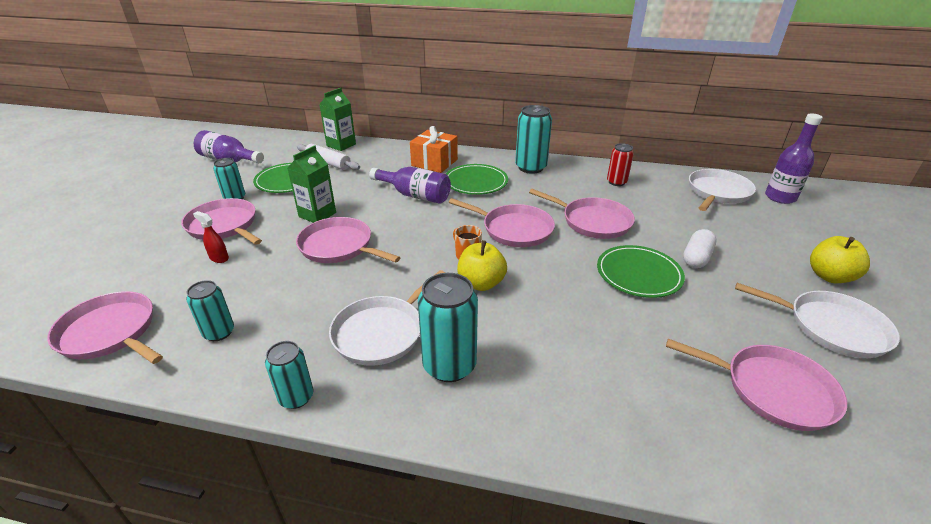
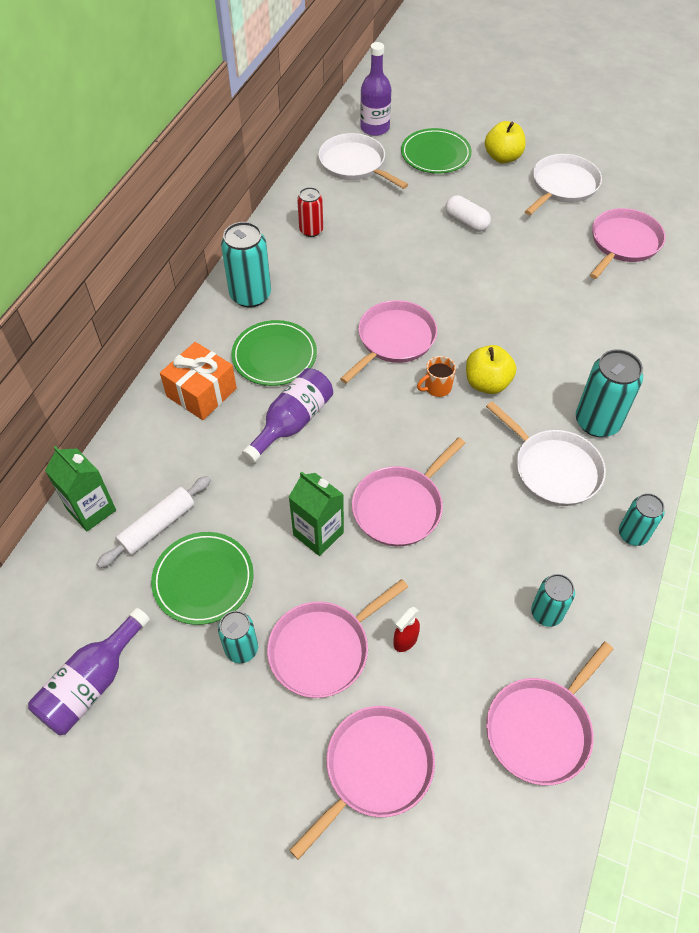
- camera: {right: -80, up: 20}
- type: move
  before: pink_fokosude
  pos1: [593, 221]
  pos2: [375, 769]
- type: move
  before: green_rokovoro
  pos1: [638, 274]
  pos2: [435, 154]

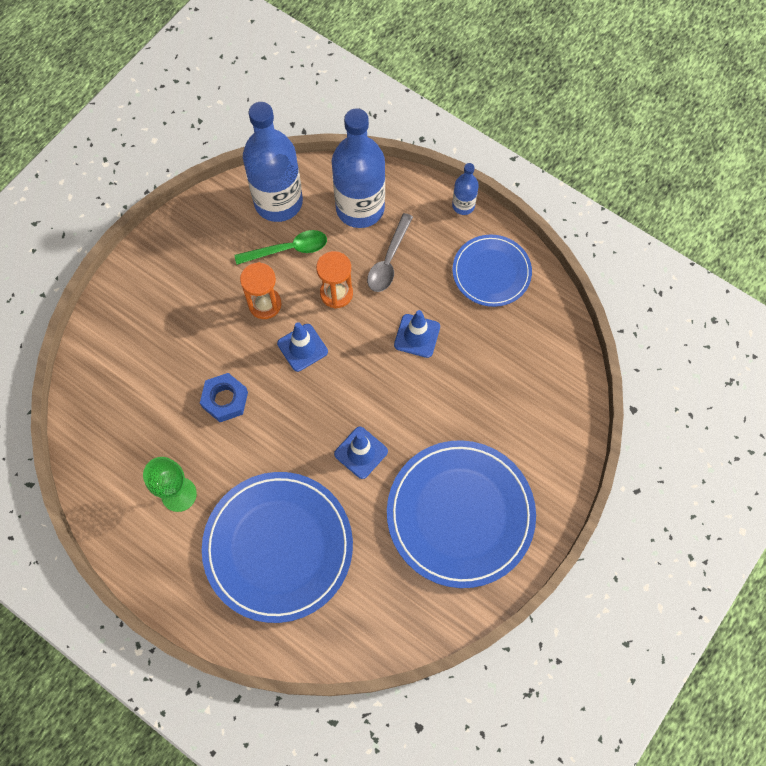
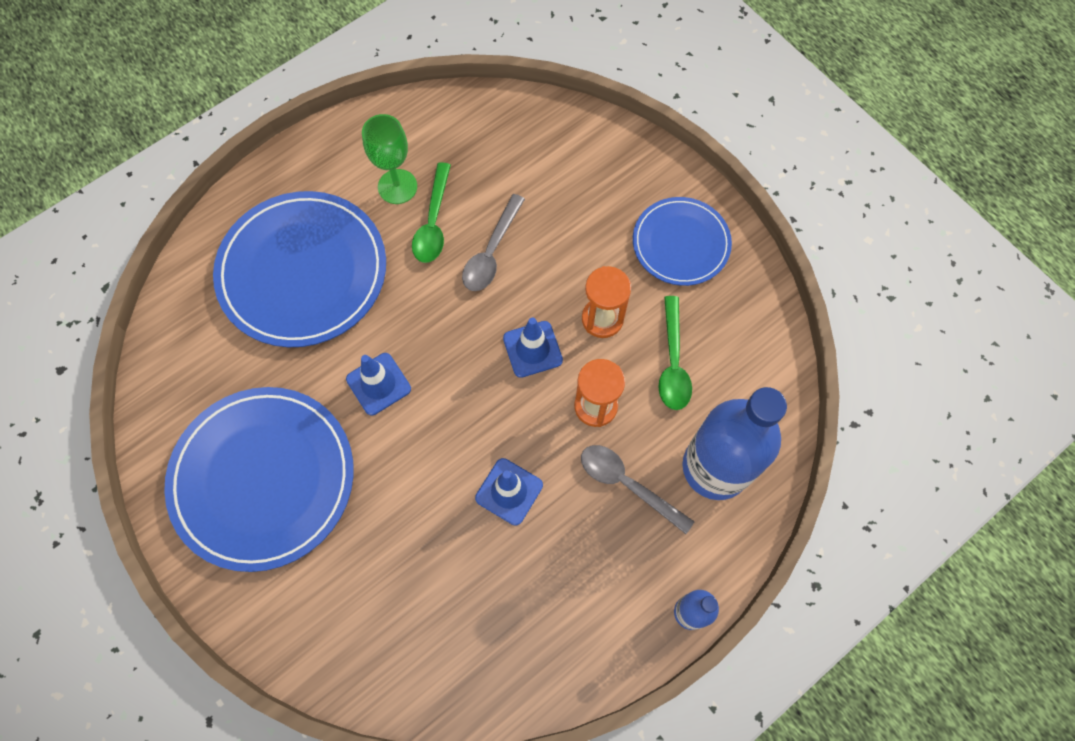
- camera: {right: 105, up: 0}
- type: delete
  before: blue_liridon
  pos1: [278, 202]
- type: insert
  after: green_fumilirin
  pos2: [433, 222]
- type: move
  before: blue_rokovoro
  pos1: [491, 272]
  pos2: [681, 243]
- type: replace
  before: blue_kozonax
  after: grey_fumilirin
  pos1: [225, 400]
  pos2: [491, 252]

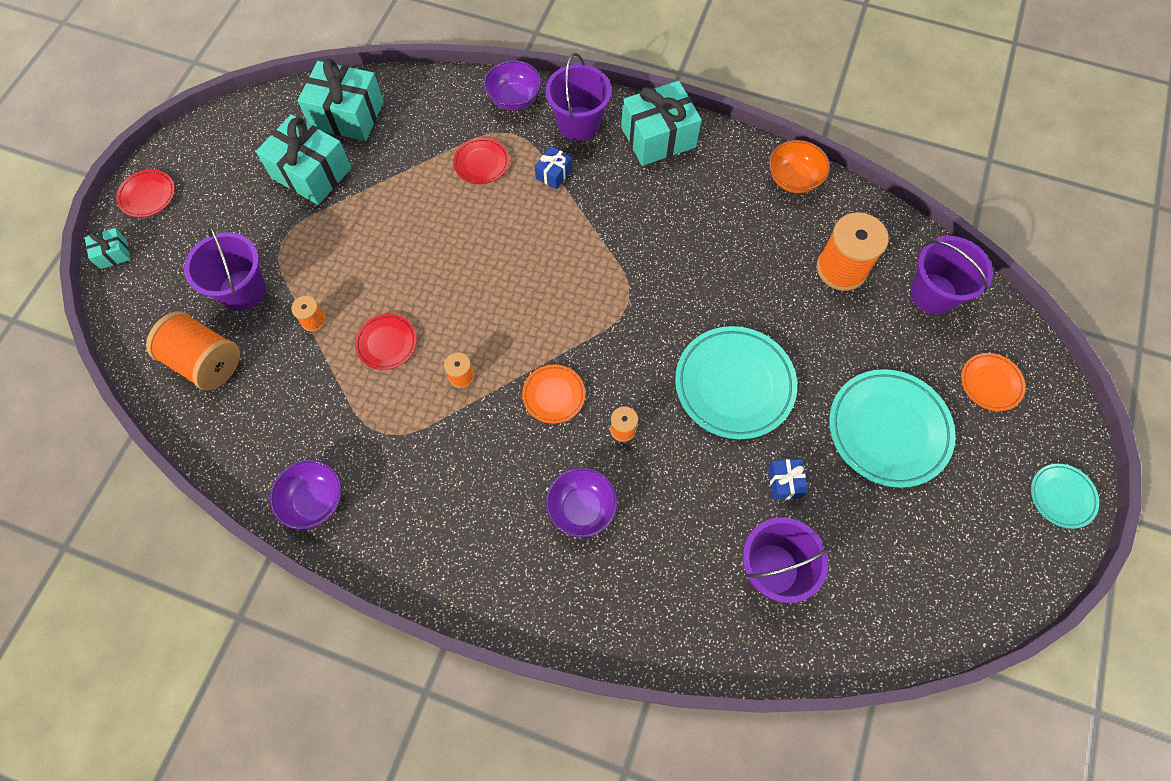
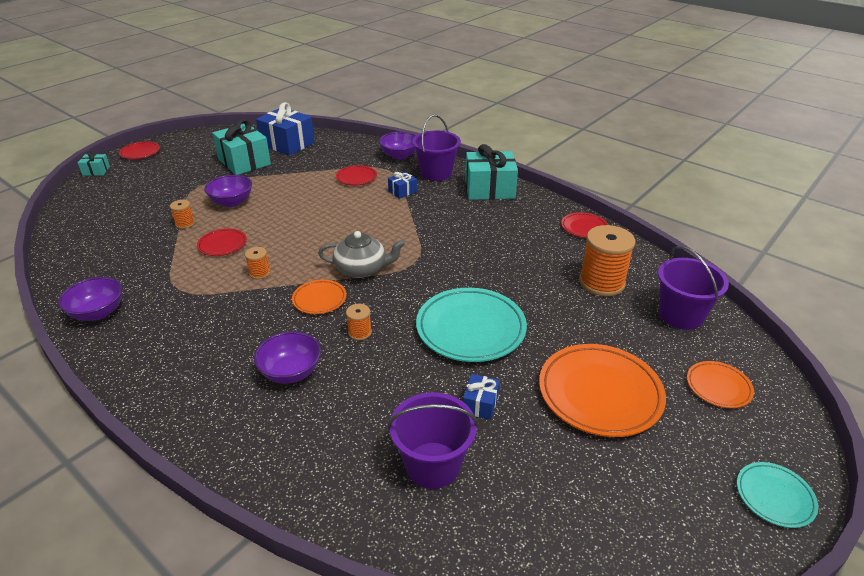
- camera: {right: 20, up: -30}
- type: delete
  before: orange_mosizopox
  pos1: [205, 361]
- type: delete
  before: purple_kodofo
  pos1: [243, 290]
- type: insert
  after: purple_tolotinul
  pos2: [232, 202]
- type: insert
  after: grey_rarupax
  pos2: [362, 269]
- type: replace
  before: orange_tolotinul
  after: red_rokovoro
  pos1: [793, 179]
  pos2: [584, 228]
- type: recolor
  before: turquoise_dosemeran
  after: blue_dosemeran
  pos1: [347, 115]
  pos2: [287, 144]
- type: recolor
  before: turquoise_rokovoro
  after: orange_rokovoro
  pos1: [888, 430]
  pos2: [599, 393]

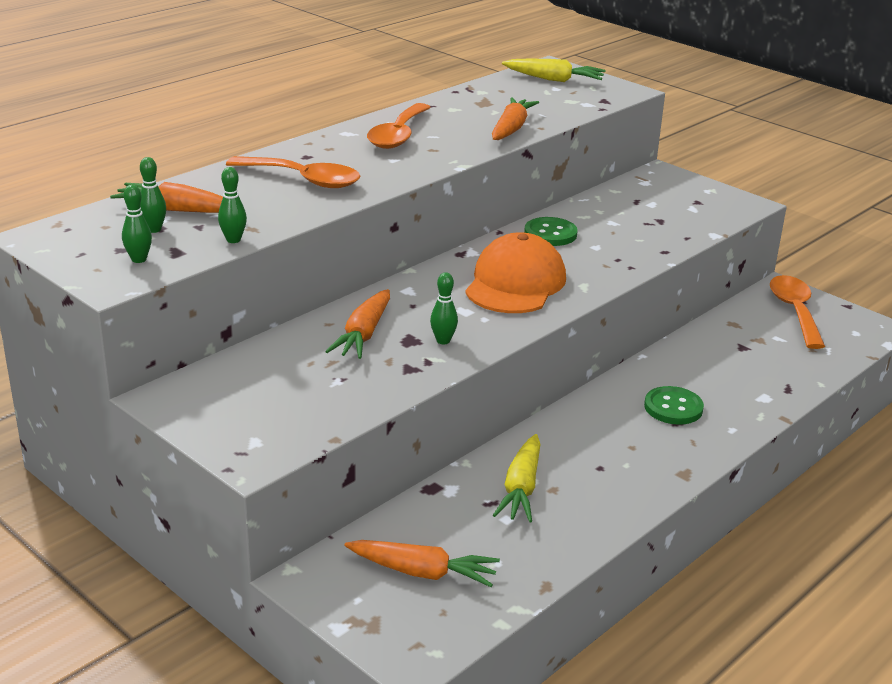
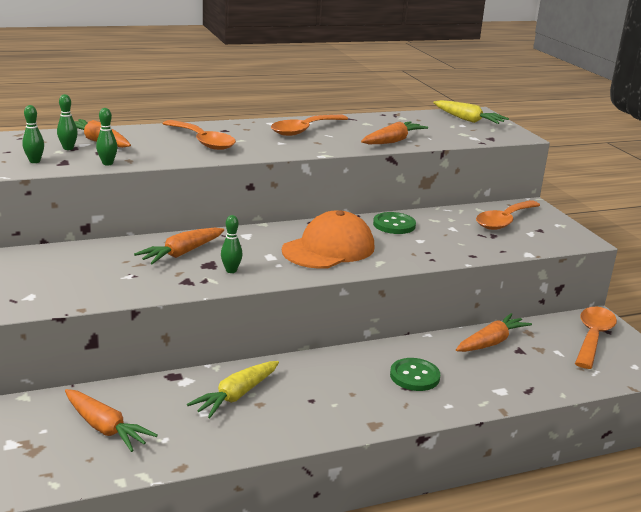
- camera: {right: 25, up: -5}
- type: insert
  after: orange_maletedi
  pos2: [491, 342]
- type: insert
  after: orange_fumilirin
  pos2: [504, 221]

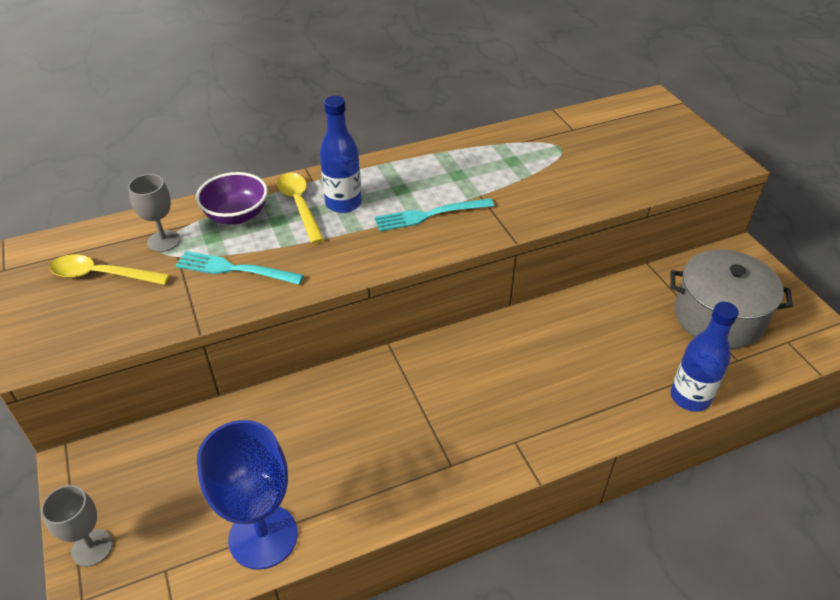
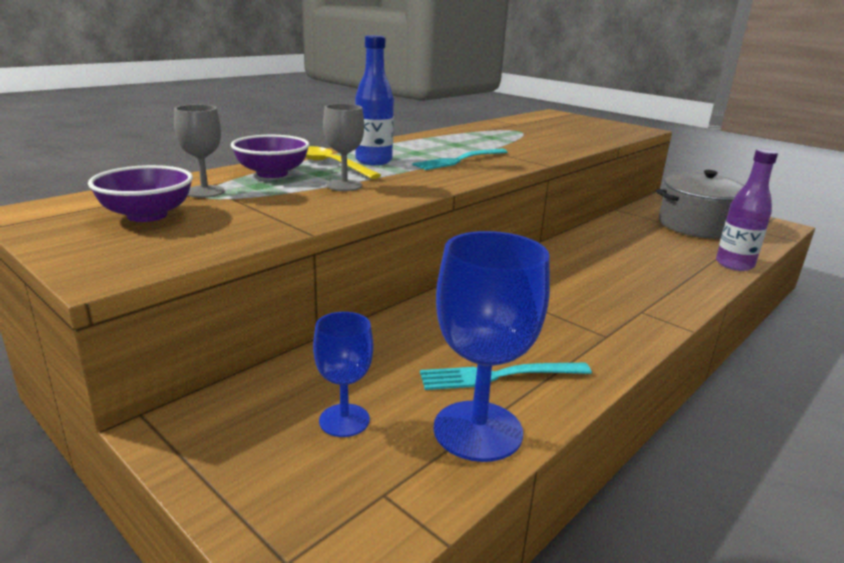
- camera: {right: -25, up: -20}
- type: insert
  after: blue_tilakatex
  pos2: [344, 420]
- type: move
  before: grey_tilakatex
  pos1: [92, 547]
  pos2: [344, 185]
- type: move
  before: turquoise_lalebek
  pos1: [234, 269]
  pos2: [498, 376]
- type: replace
  before: yellow_fumilirin
  after: purple_tolotinul
  pos1: [102, 275]
  pos2: [147, 215]
- type: recolor
  before: blue_liridon
  after: purple_liridon
  pos1: [690, 397]
  pos2: [734, 265]

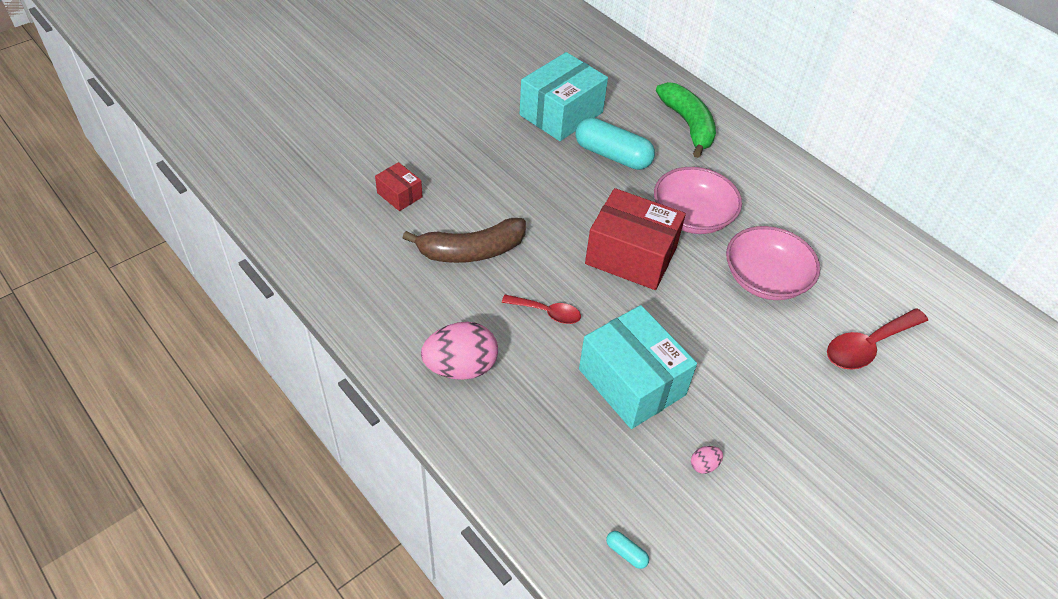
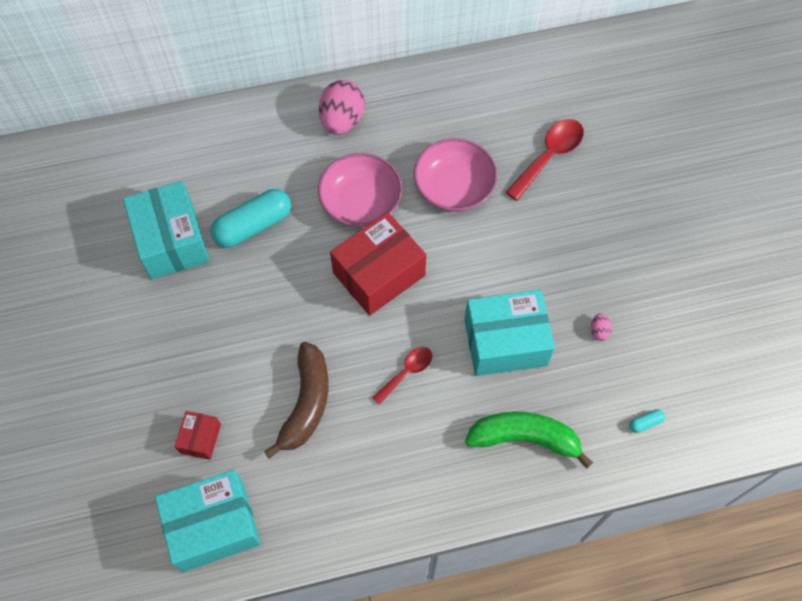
- camera: {right: -60, up: 15}
- type: insert
  after: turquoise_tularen
  pos2: [213, 526]
- type: move
  before: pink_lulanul
  pos1: [461, 367]
  pos2: [342, 120]
- type: move
  before: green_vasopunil
  pos1: [688, 125]
  pos2: [524, 438]
- type: rotate
  before: red_tularen
  pos1: [399, 195]
  pos2: [200, 438]
  turn: -60
- type: rotate
  before: red_fumilirin
  pos1: [868, 345]
  pos2: [549, 156]
  turn: -135

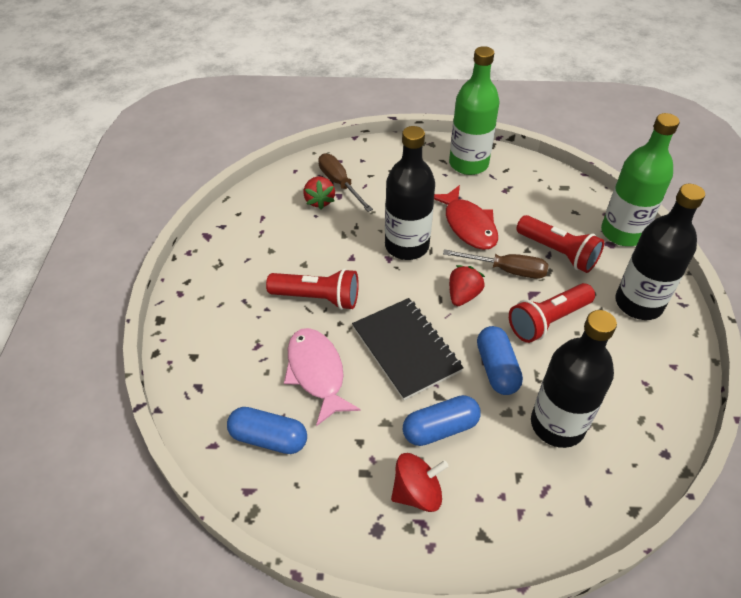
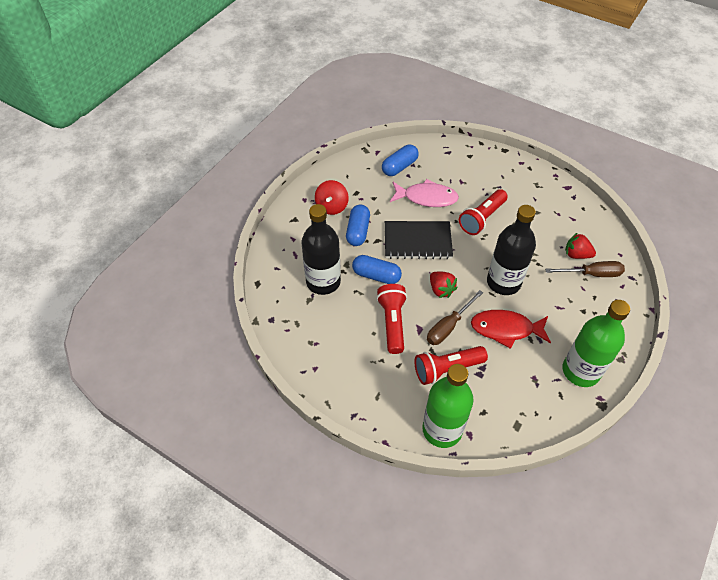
- camera: {right: 120, up: 5}
- type: delete
  before: black_liridon
  pos1: [638, 303]

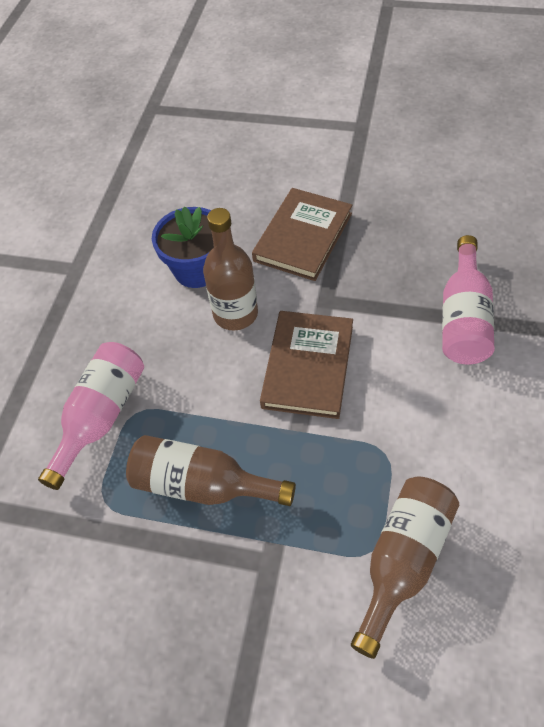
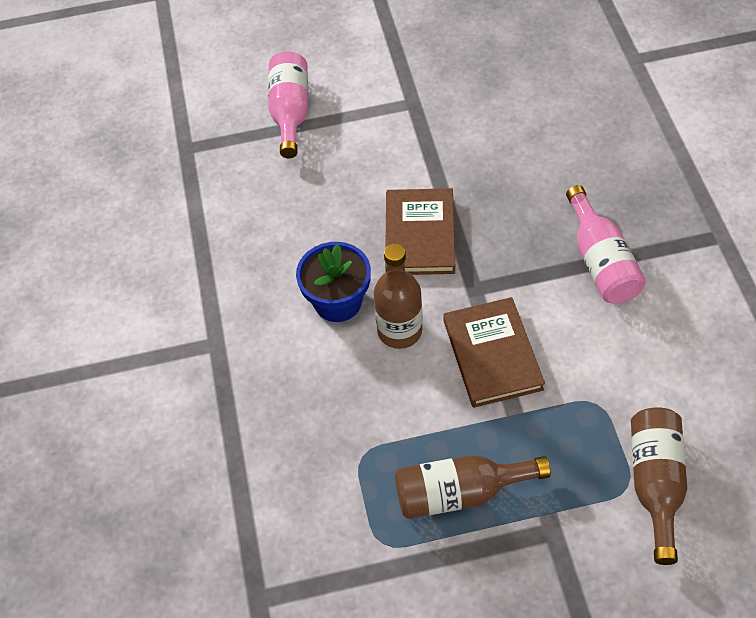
- camera: {right: -25, up: 0}
- type: move
  before: pink_liridon
  pos1: [101, 416]
  pos2: [290, 112]

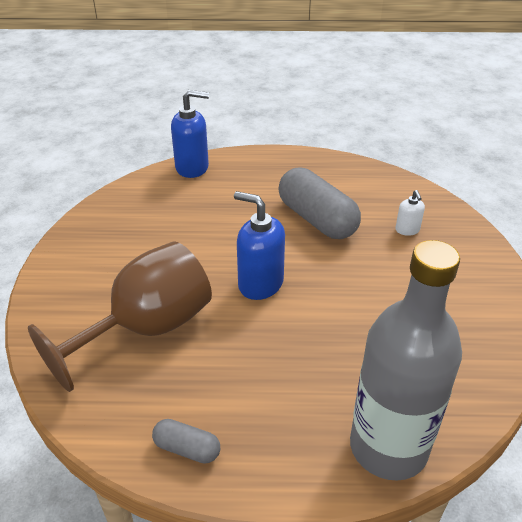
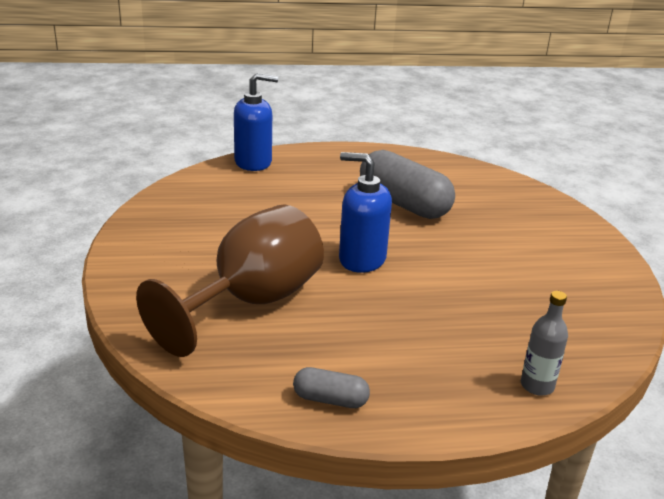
- camera: {right: -10, up: -10}
- type: delete
  before: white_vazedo
  pos1: [407, 230]
- type: resize
  before: grey_liridon
  pos1: [388, 447]
  pos2: [537, 386]
  scale: 0.42

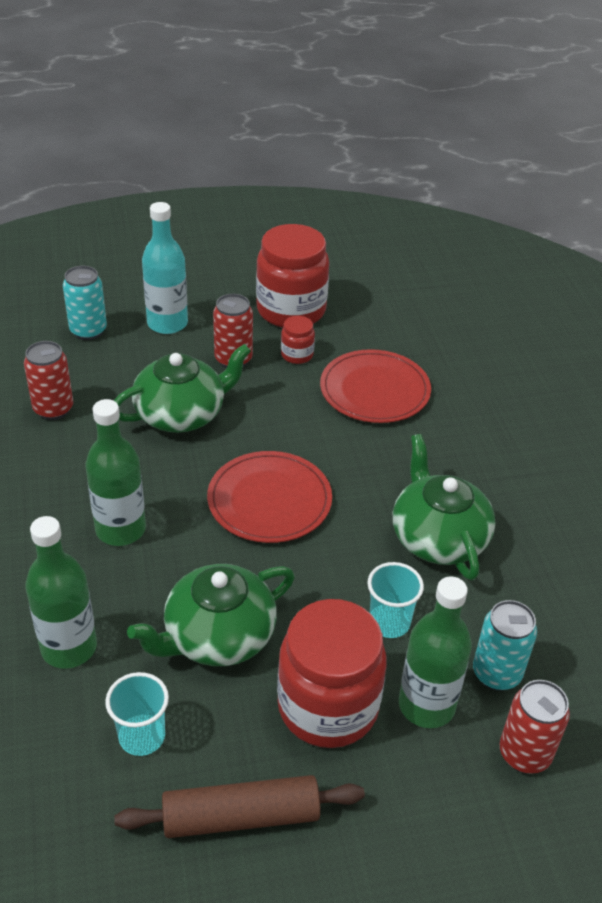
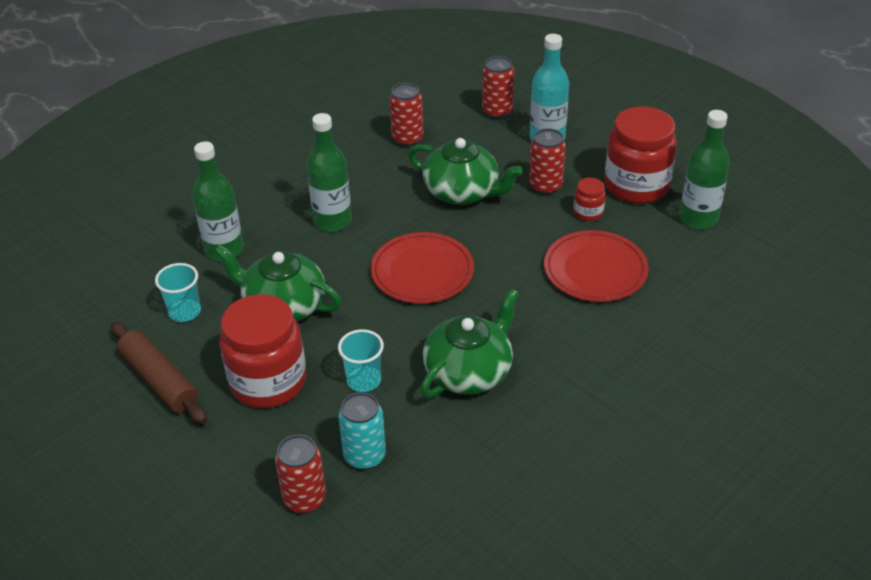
- camera: {right: 60, up: 0}
- type: move
  before: green_liridon
  pos1: [426, 705]
  pos2: [698, 218]
- type: recolor
  before: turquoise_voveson
  after: red_voveson
  pos1: [88, 331]
  pos2: [497, 111]

